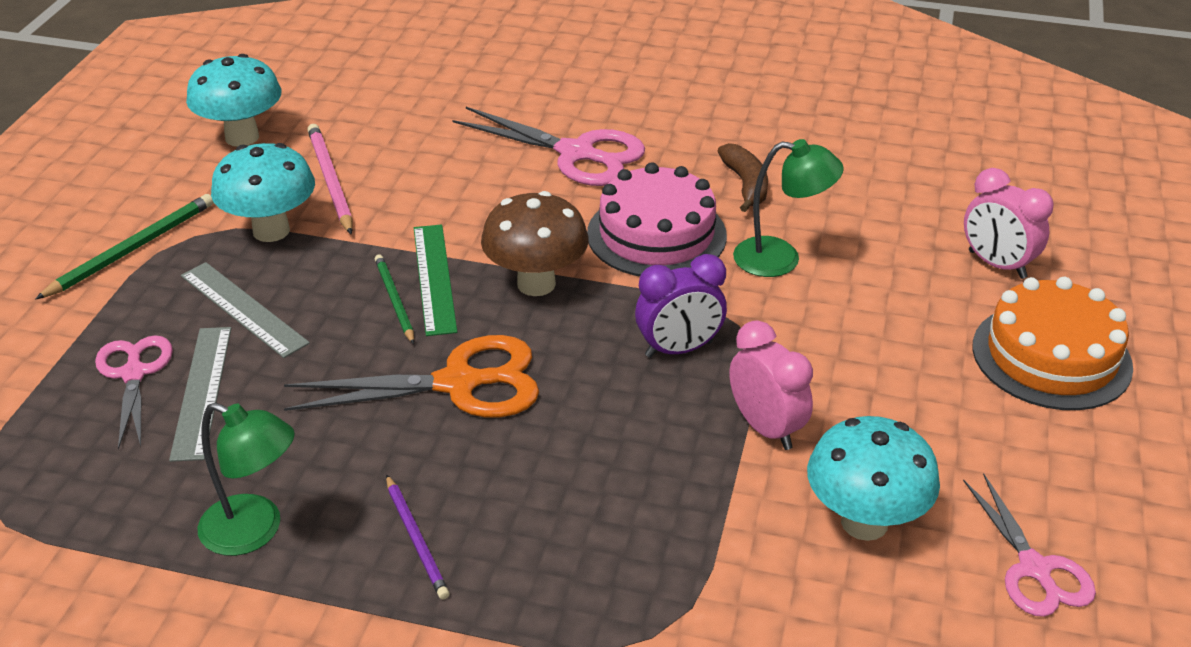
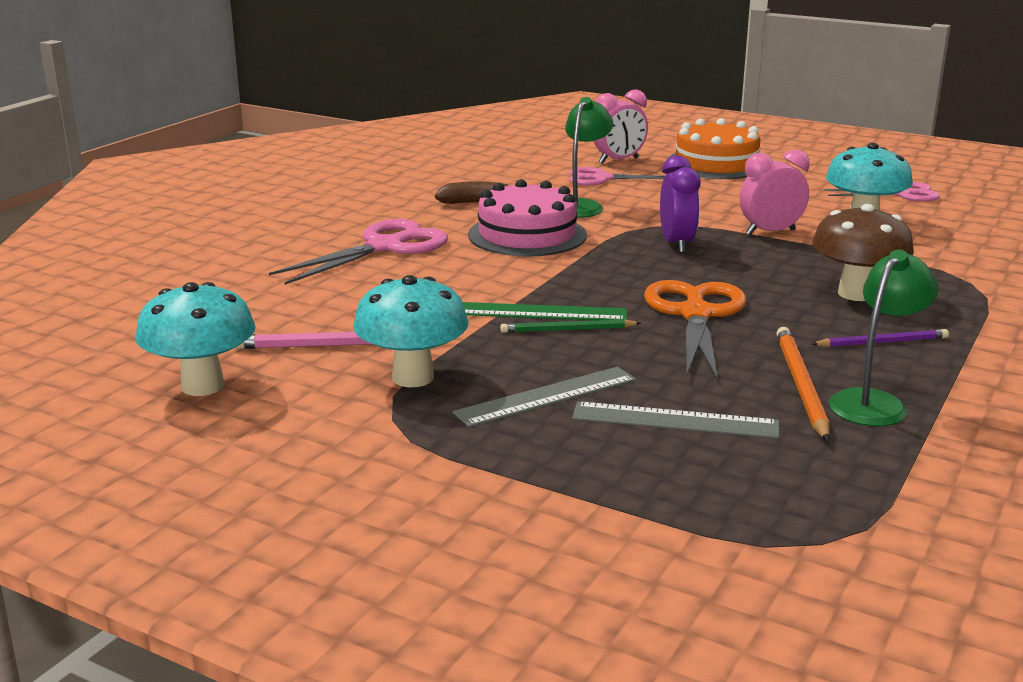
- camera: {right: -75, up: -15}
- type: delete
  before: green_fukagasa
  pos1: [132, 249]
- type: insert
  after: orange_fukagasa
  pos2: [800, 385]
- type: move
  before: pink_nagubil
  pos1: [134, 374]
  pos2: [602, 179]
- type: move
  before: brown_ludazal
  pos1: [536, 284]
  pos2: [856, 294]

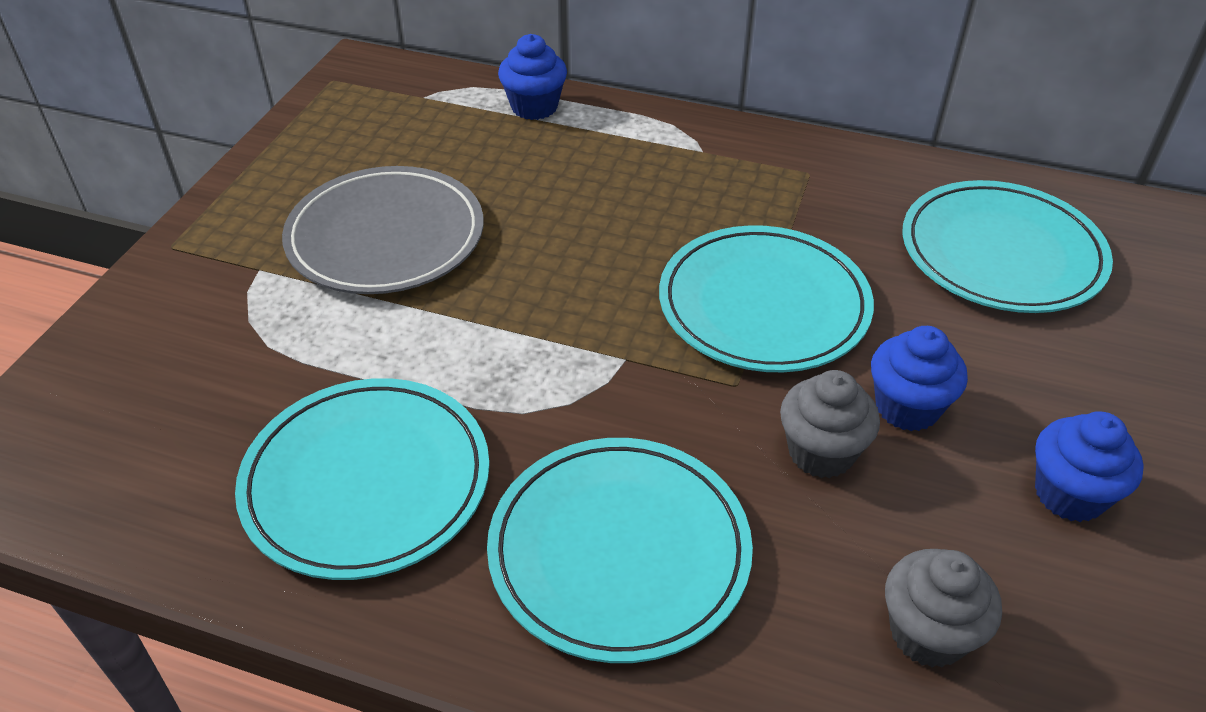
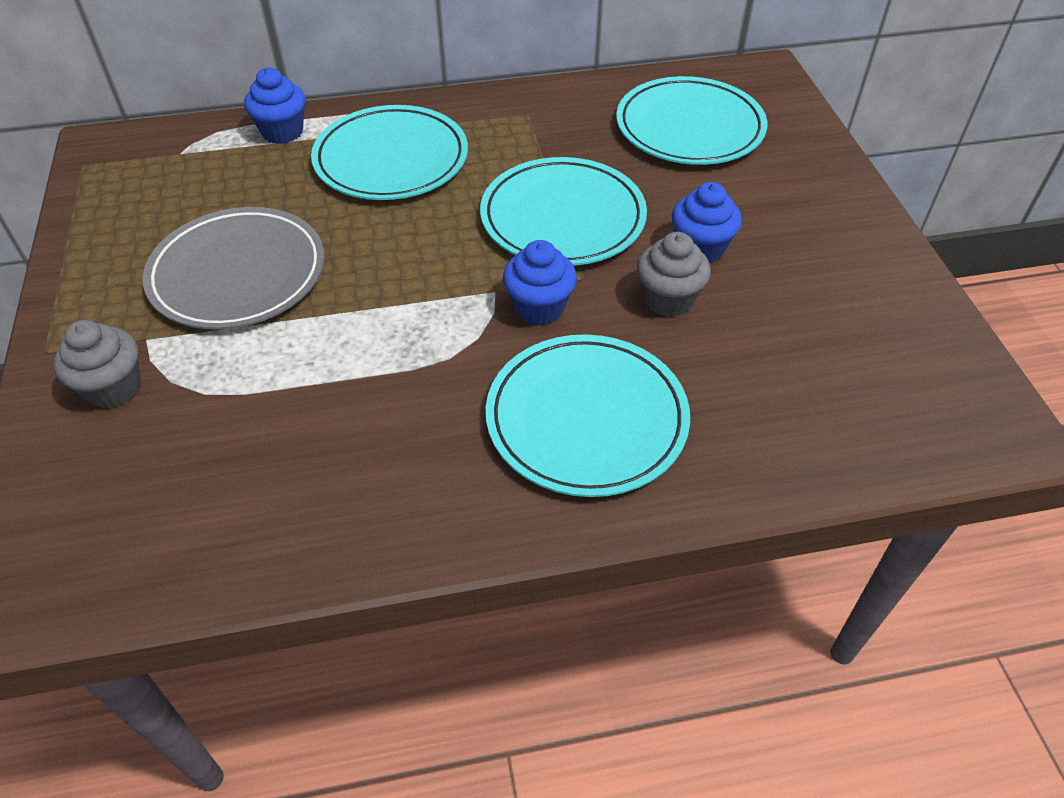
- camera: {right: -30, up: 5}
- type: move
  before: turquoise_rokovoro
  pos1: [367, 482]
  pos2: [391, 159]
- type: move
  before: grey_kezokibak
  pos1: [928, 633]
  pos2: [113, 388]
- type: move
  before: blue_kezokibak
  pos1: [1069, 494]
  pos2: [539, 307]

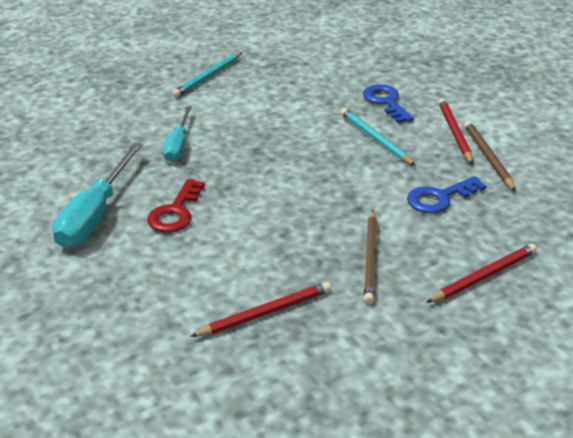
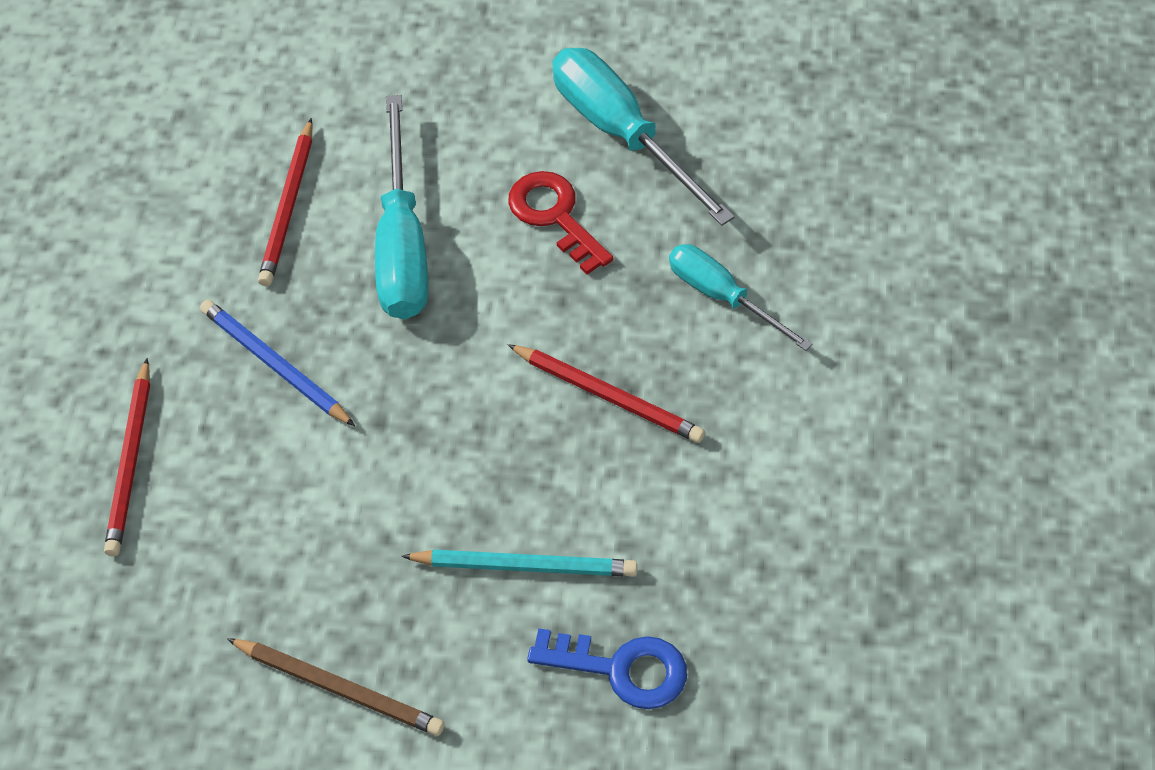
- camera: {right: 130, up: 20}
- type: delete
  before: turquoise_fukagasa
  pos1: [208, 77]
- type: delete
  before: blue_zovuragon
  pos1: [440, 198]
- type: insert
  after: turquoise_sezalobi
  pos2: [402, 244]
- type: move
  before: red_fukagasa
  pos1: [454, 133]
  pos2: [608, 396]
- type: recolor
  before: brown_fukagasa
  after: blue_fukagasa
  pos1: [370, 258]
  pos2: [275, 365]

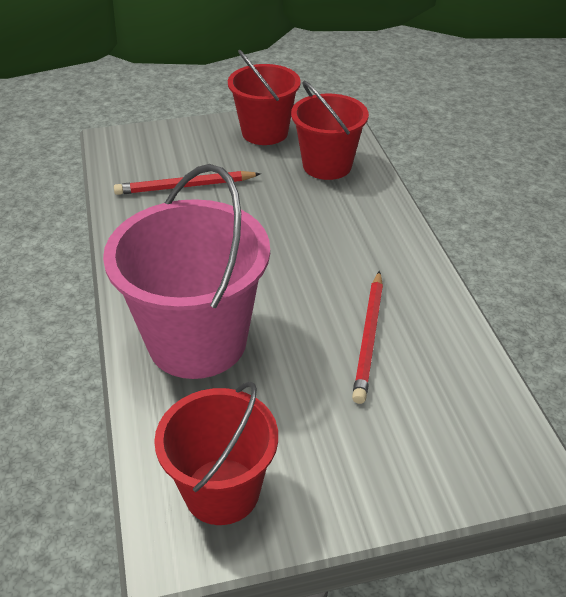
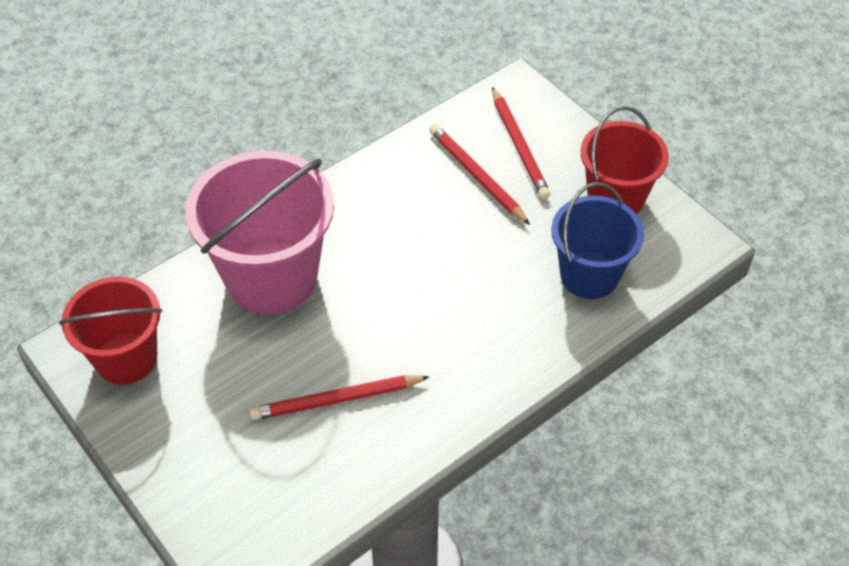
- camera: {right: 65, up: 10}
- type: insert
  after: red_fukagasa
  pos2: [519, 146]
- type: recolor
  before: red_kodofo
  after: blue_kodofo
  pos1: [327, 165]
  pos2: [589, 275]

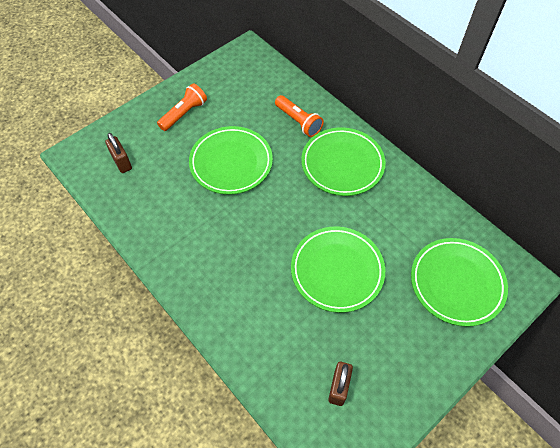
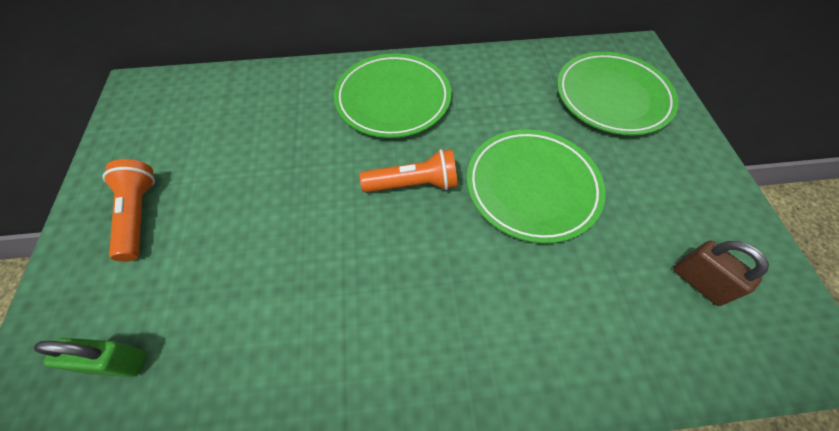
- camera: {right: -55, up: 0}
- type: delete
  before: green_rokovoro
  pos1: [231, 163]
- type: move
  before: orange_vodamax
  pos1: [298, 122]
  pos2: [414, 184]
- type: recolor
  before: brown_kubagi
  after: green_kubagi
  pos1: [122, 162]
  pos2: [117, 362]

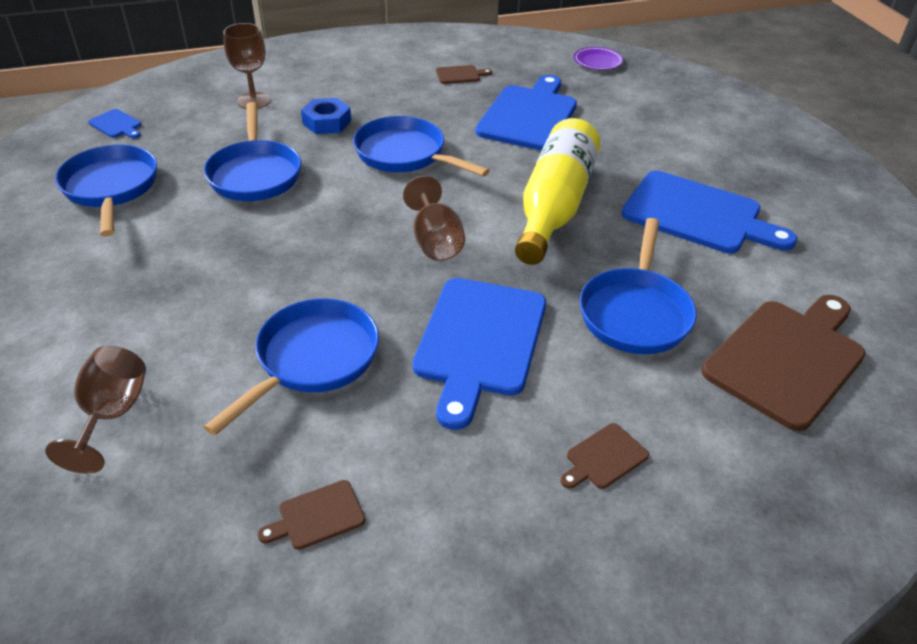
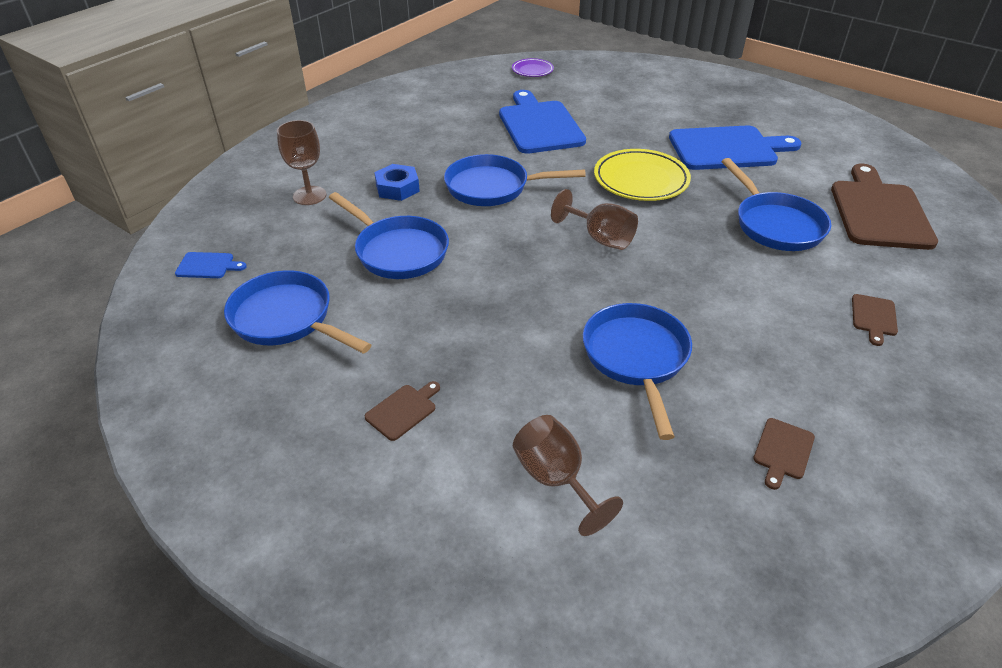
- camera: {right: -35, up: 0}
- type: delete
  before: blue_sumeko
  pos1: [479, 342]
- type: move
  before: brown_sumeko
  pos1: [460, 75]
  pos2: [403, 410]
- type: replace
  before: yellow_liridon
  after: yellow_rokovoro
  pos1: [554, 206]
  pos2: [641, 180]

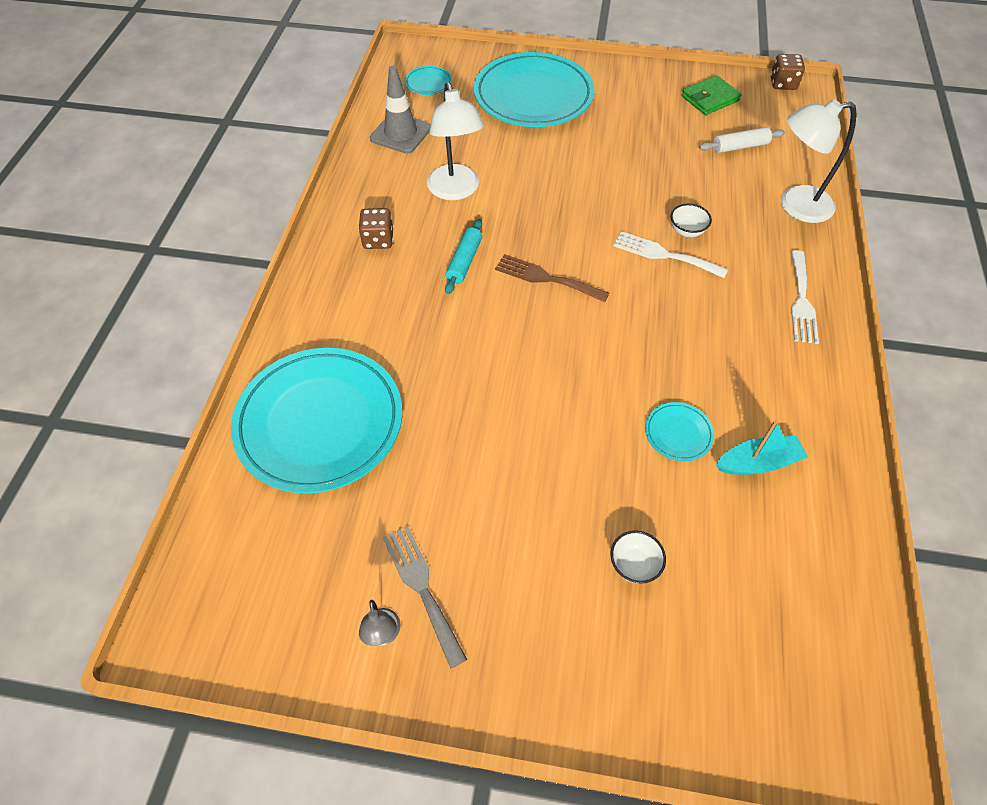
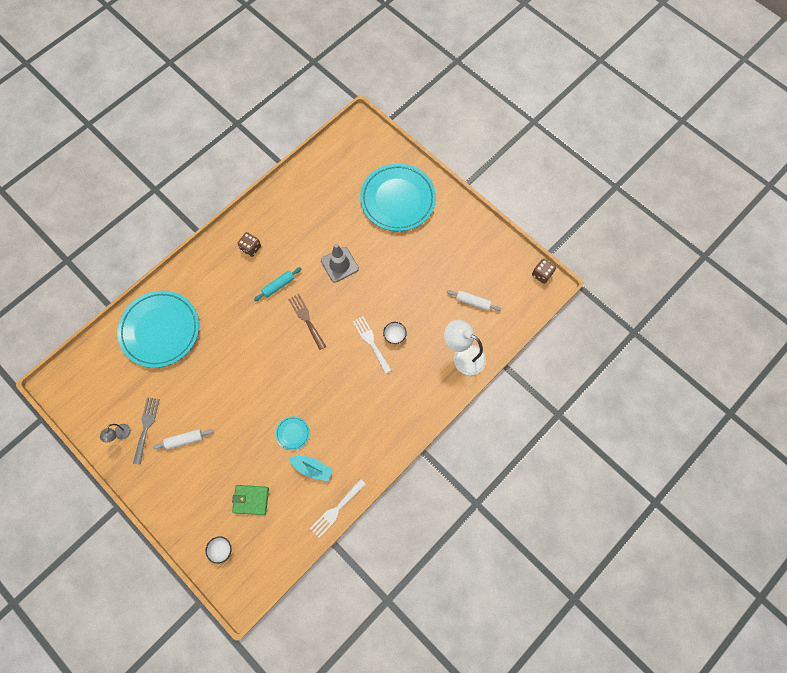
- camera: {right: 35, up: 15}
- type: delete
  before: turquoise_rokovoro
  pos1: [428, 83]
- type: delete
  before: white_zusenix
  pos1: [456, 191]
- type: insert
  after: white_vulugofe
  pos2: [185, 440]
- type: move
  before: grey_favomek
  pos1: [400, 133]
  pos2: [339, 265]
- type: move
  before: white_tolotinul
  pos1: [634, 565]
  pos2: [221, 550]
- type: move
  before: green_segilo
  pos1: [710, 98]
  pos2: [251, 500]
- type: move
  before: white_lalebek
  pos1: [801, 301]
  pos2: [336, 510]

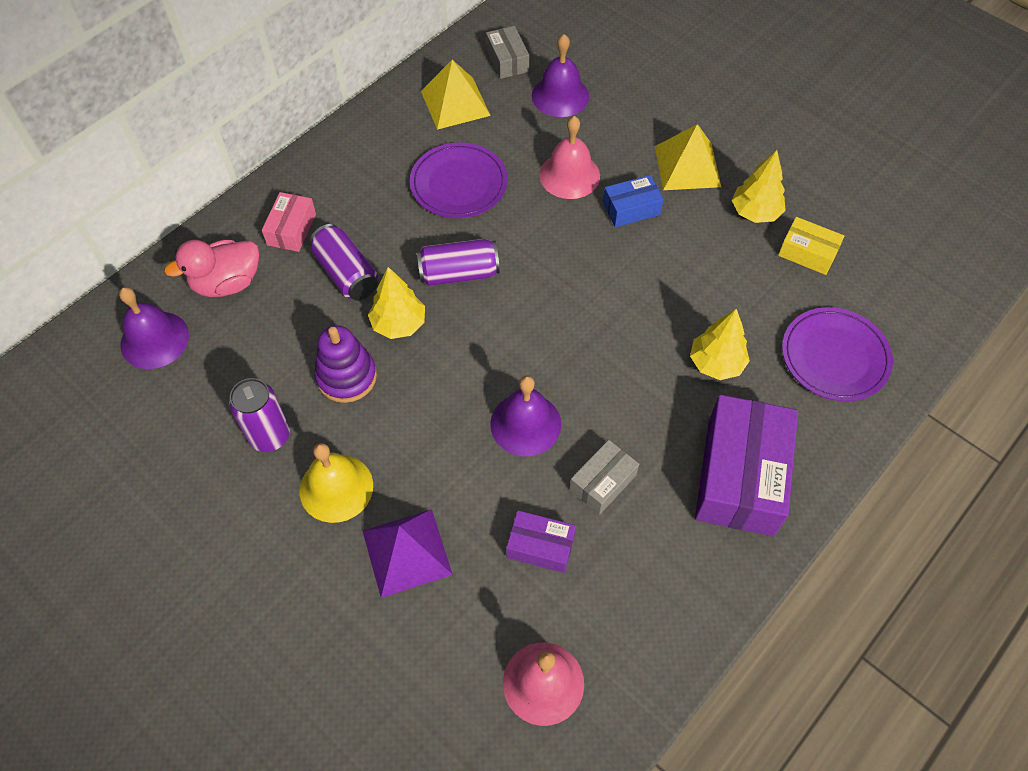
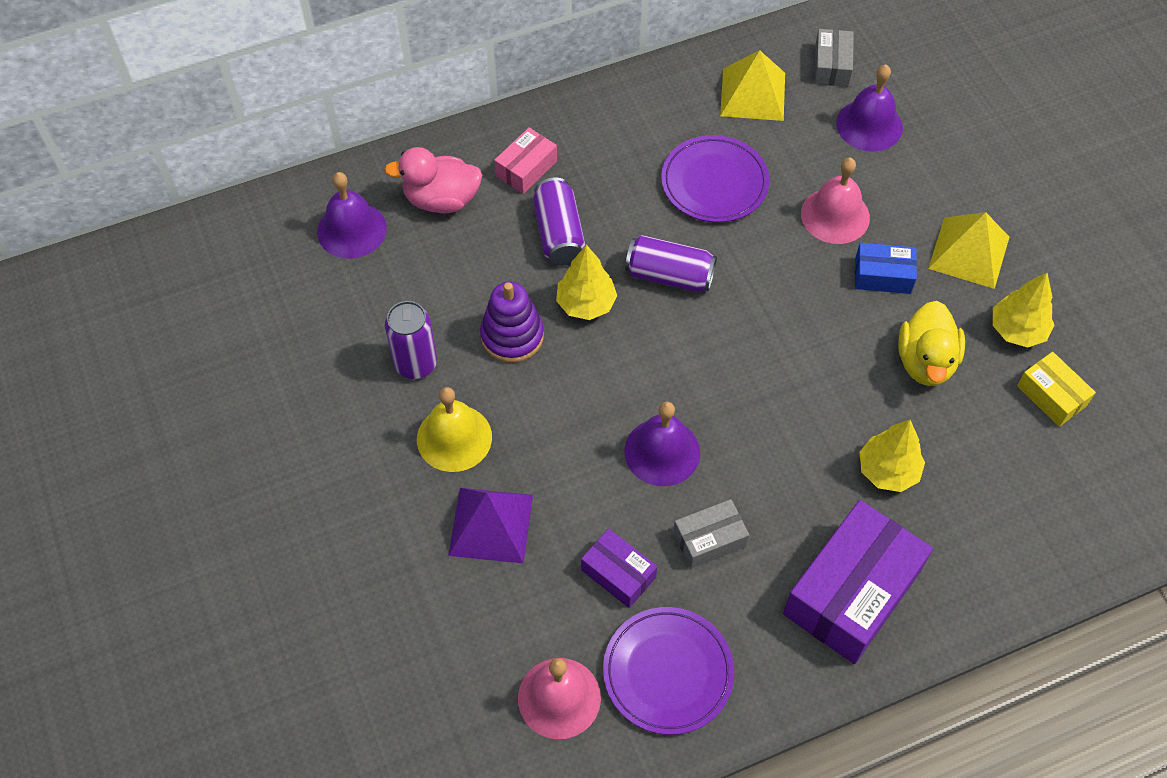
- camera: {right: 25, up: 0}
- type: insert
  after: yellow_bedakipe
  pos2: [925, 361]
- type: move
  before: purple_rokovoro
  pos1: [834, 357]
  pos2: [668, 672]

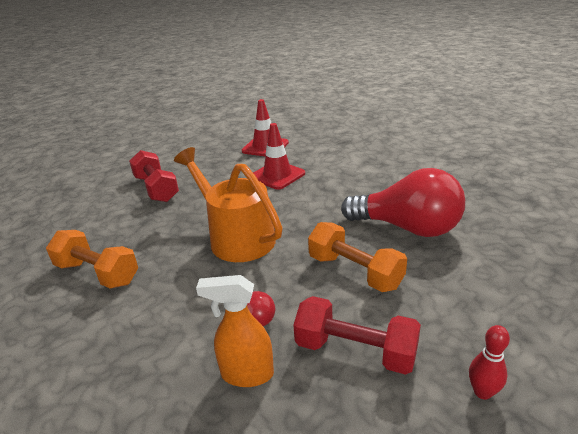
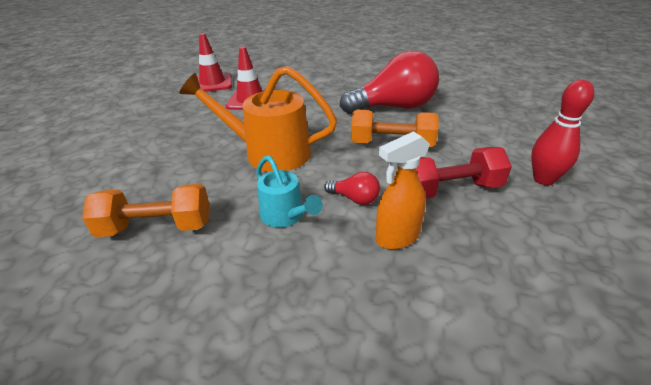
- camera: {right: -35, up: 5}
- type: delete
  before: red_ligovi
  pos1: [156, 189]
- type: insert
  after: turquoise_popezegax
  pos2: [286, 216]
- type: resize
  before: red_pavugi
  pos1: [482, 392]
  pos2: [543, 179]
  scale: 1.56

